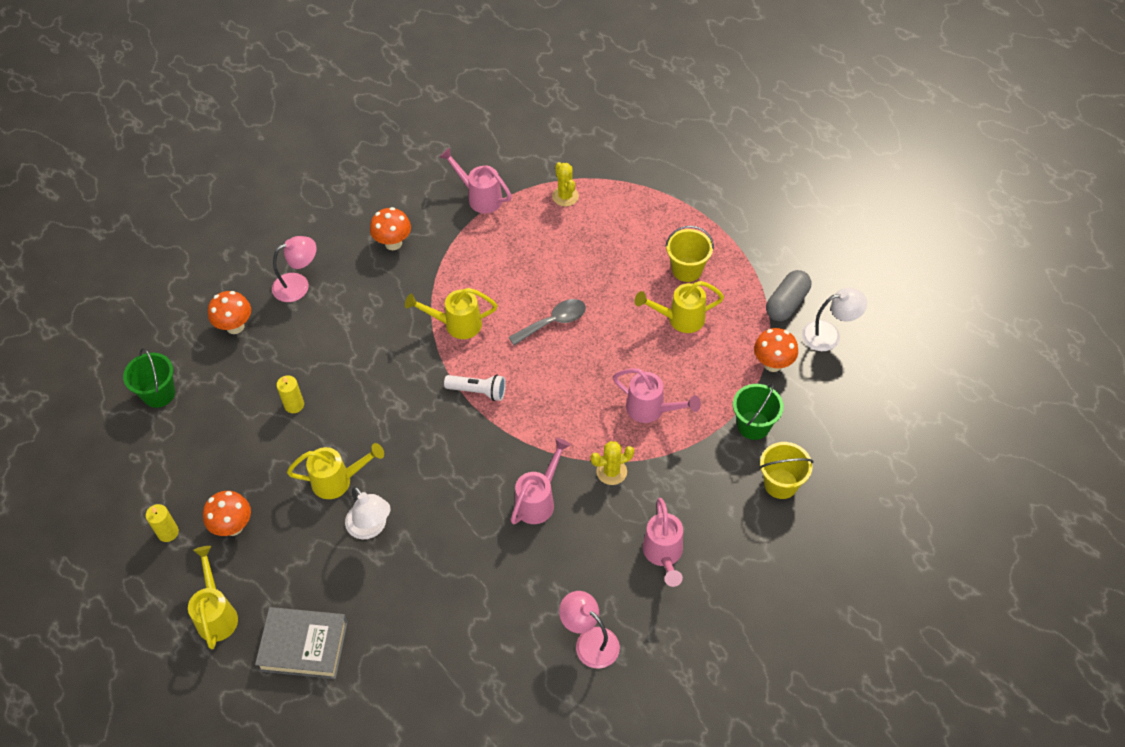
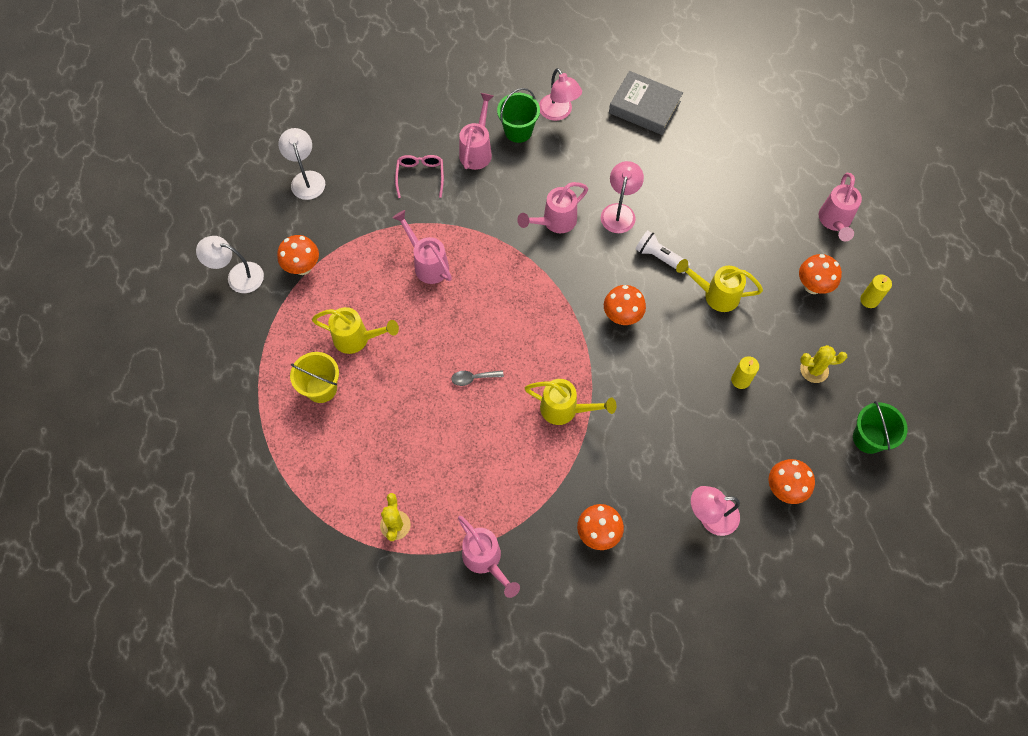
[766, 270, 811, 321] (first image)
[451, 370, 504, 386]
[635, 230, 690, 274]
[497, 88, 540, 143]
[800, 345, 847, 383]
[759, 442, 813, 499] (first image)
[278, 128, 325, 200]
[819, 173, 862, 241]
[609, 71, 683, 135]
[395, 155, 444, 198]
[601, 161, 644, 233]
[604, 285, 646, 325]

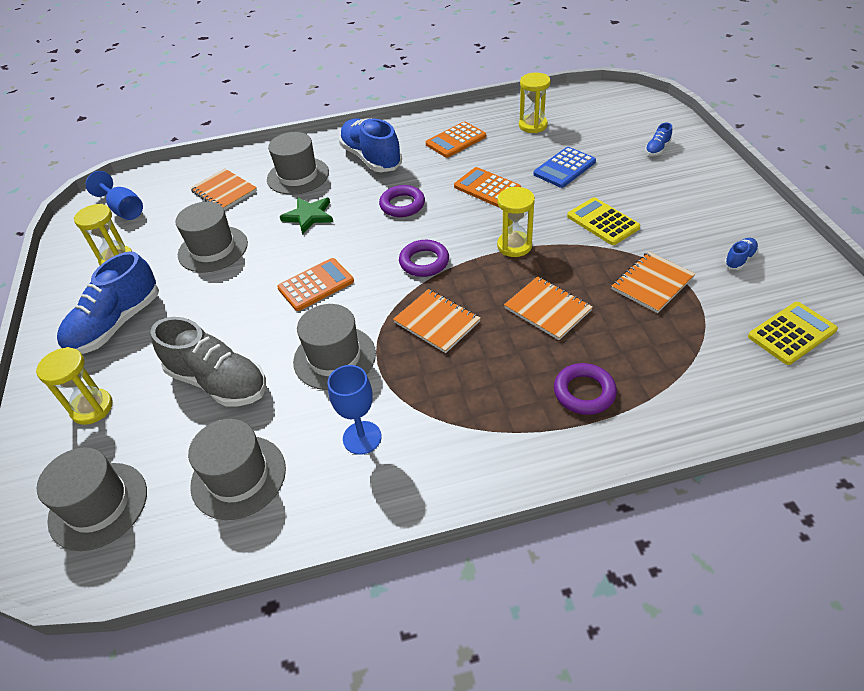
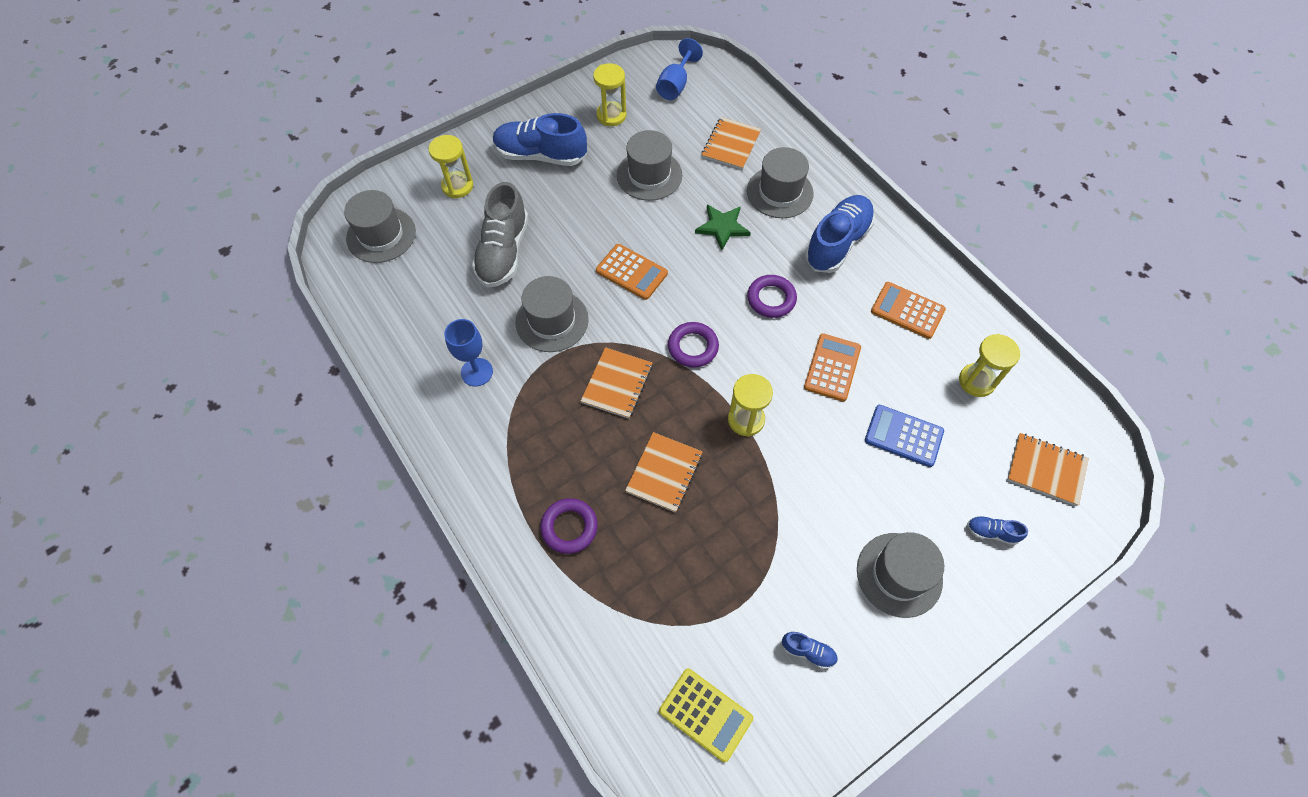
[567, 197, 640, 245] (first image)
[1007, 433, 1089, 506]
[857, 532, 944, 618]

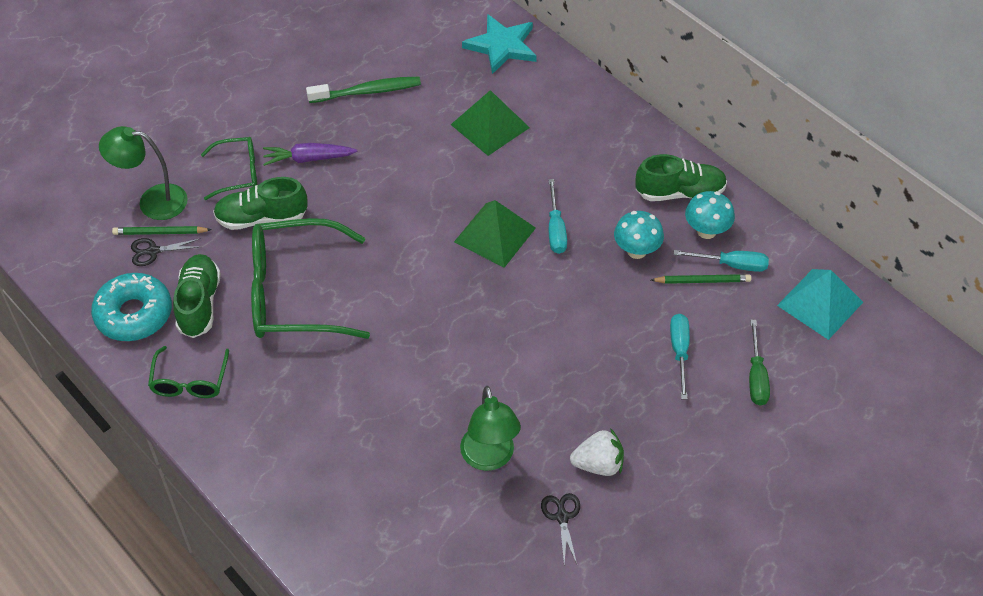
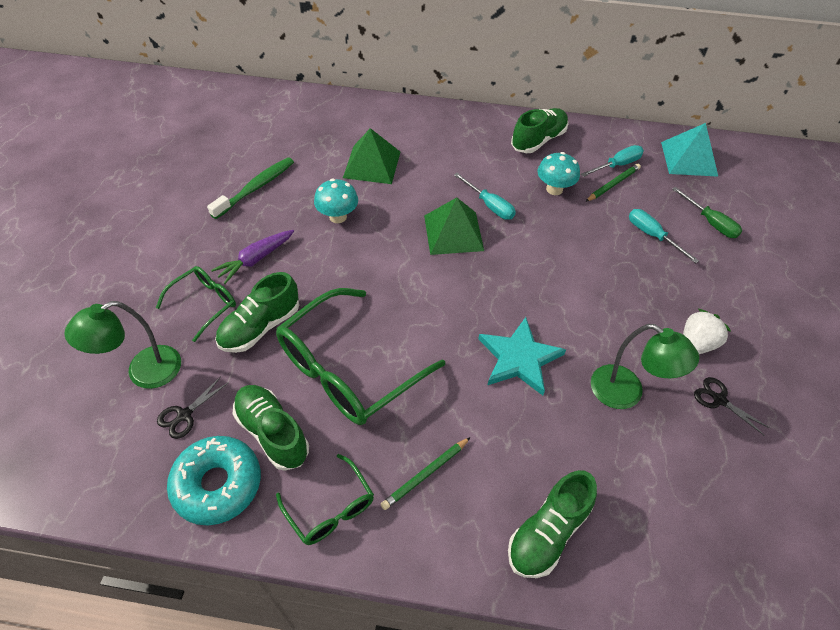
[478, 317, 566, 395]
[314, 179, 358, 223]
[381, 437, 471, 510]
[508, 470, 597, 578]

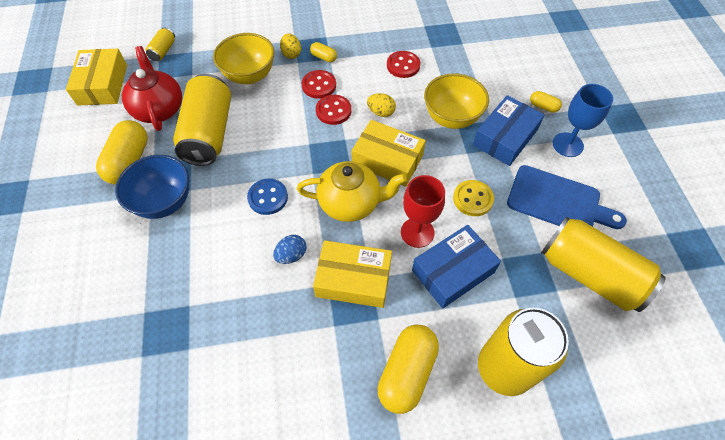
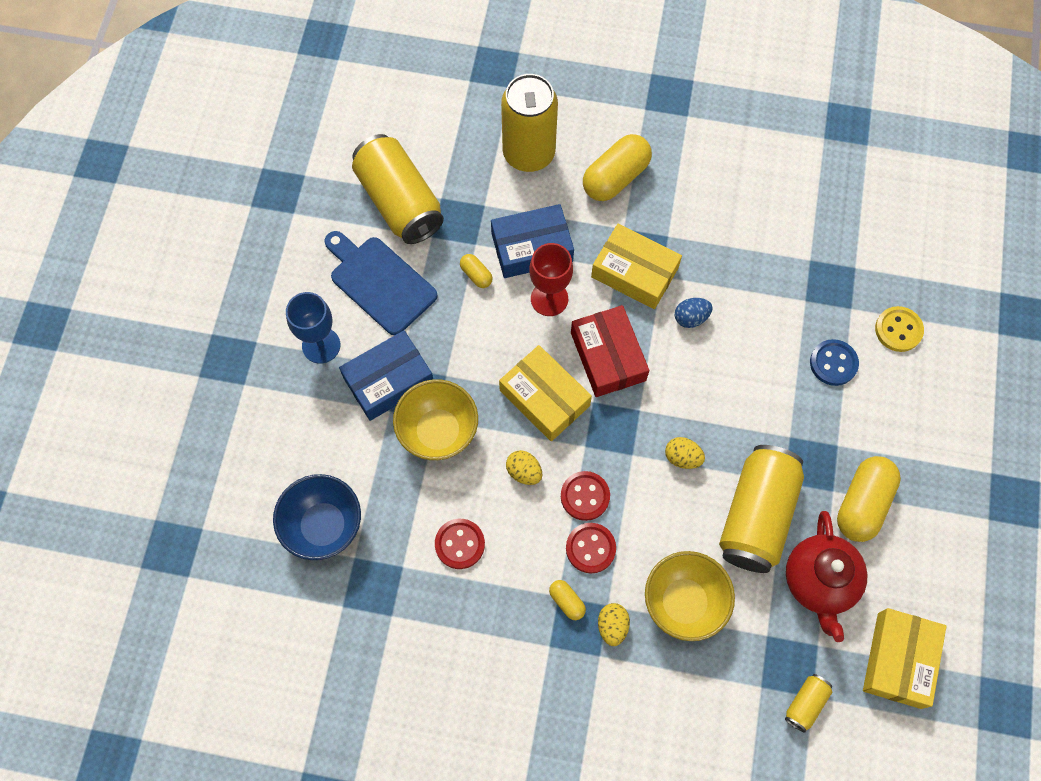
[460, 254, 493, 288]
[273, 474, 361, 560]
[571, 305, 649, 397]
[810, 339, 859, 386]
[875, 306, 924, 352]
[665, 437, 705, 469]

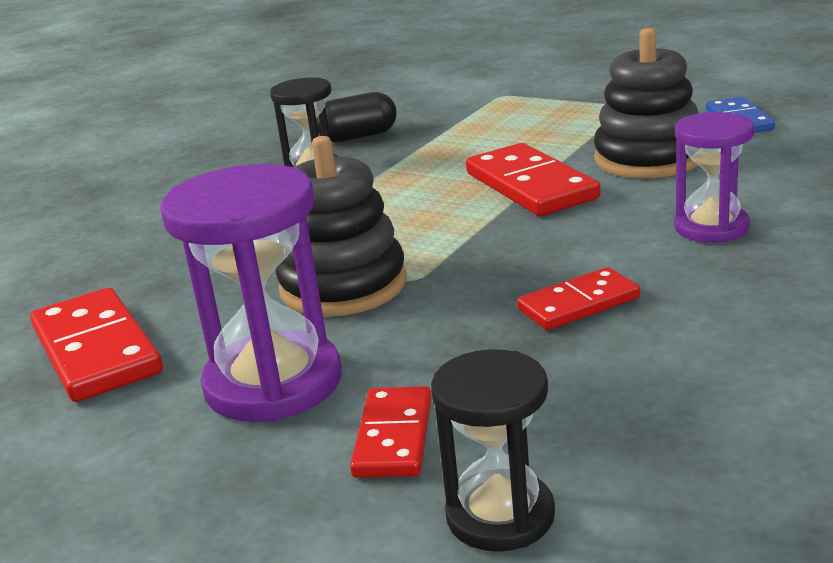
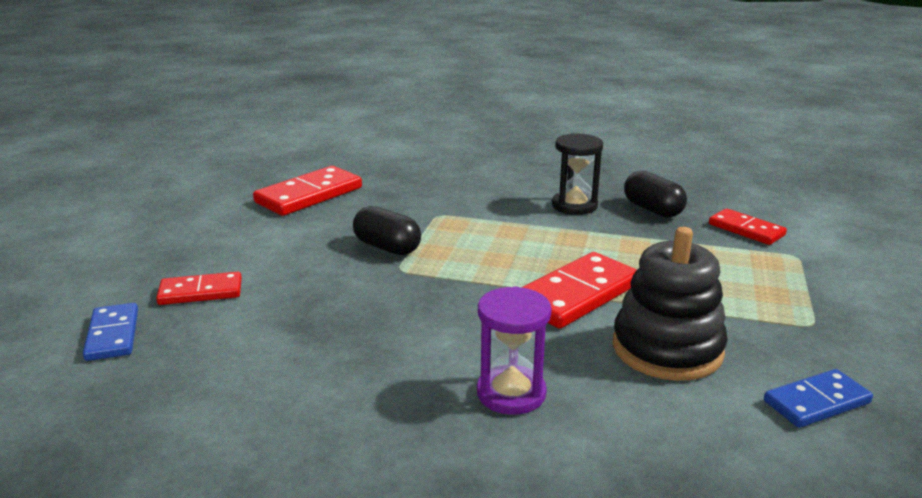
[353, 206, 421, 255]
[160, 164, 342, 422] (first image)
[709, 208, 787, 245]
[83, 303, 138, 361]

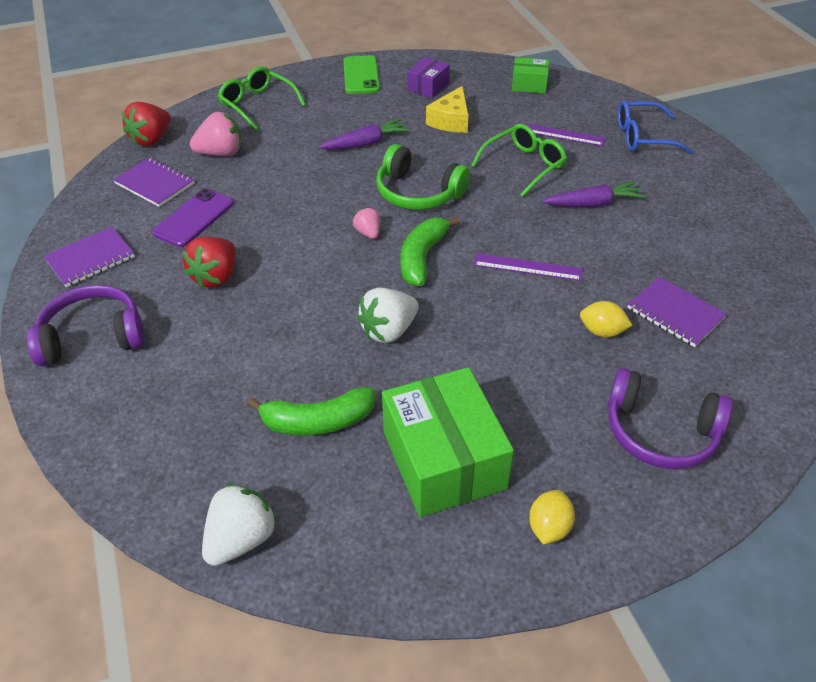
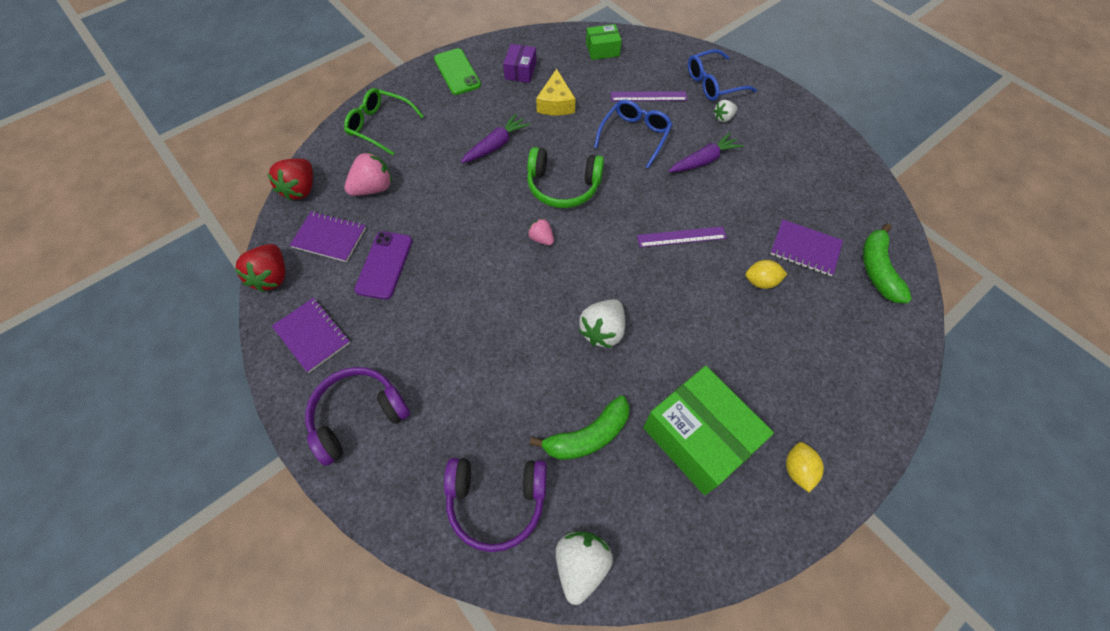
[594, 100, 673, 169]
[863, 223, 912, 303]
[272, 298, 350, 373]
[235, 244, 285, 292]
[444, 458, 547, 552]
[713, 100, 738, 122]

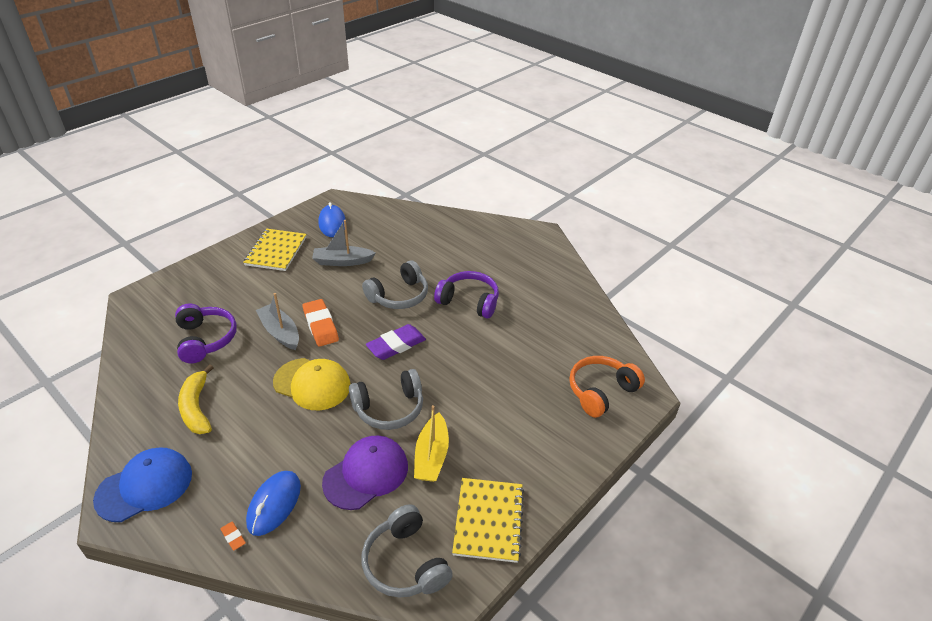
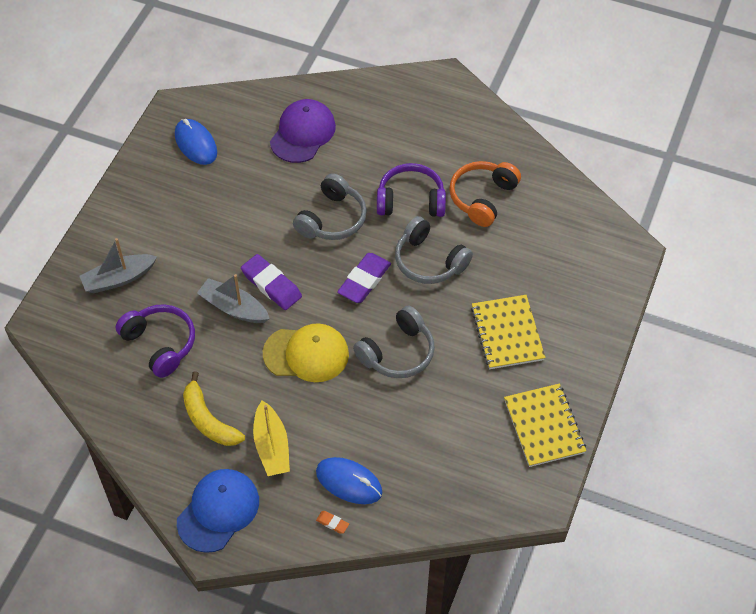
[79, 238, 158, 293]
[471, 295, 546, 369]
[241, 254, 302, 310]
[449, 161, 521, 227]
[253, 400, 290, 476]
[270, 99, 336, 163]
[316, 457, 382, 504]
[395, 216, 473, 284]

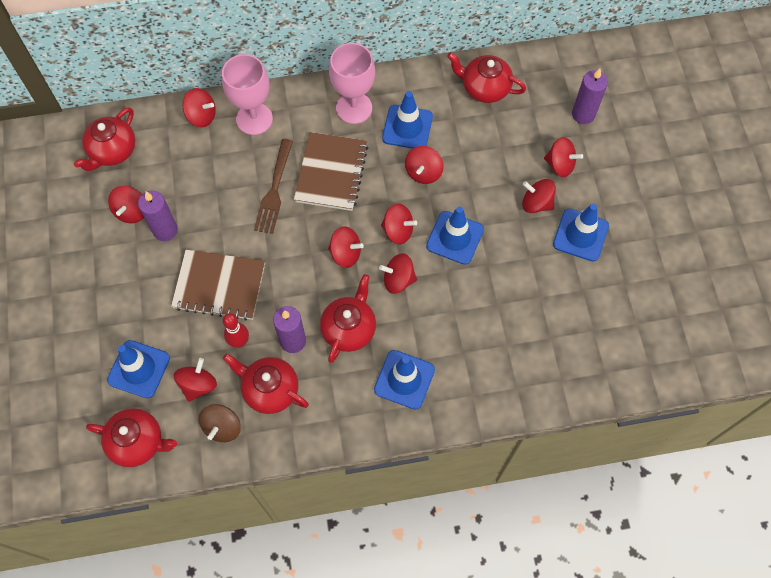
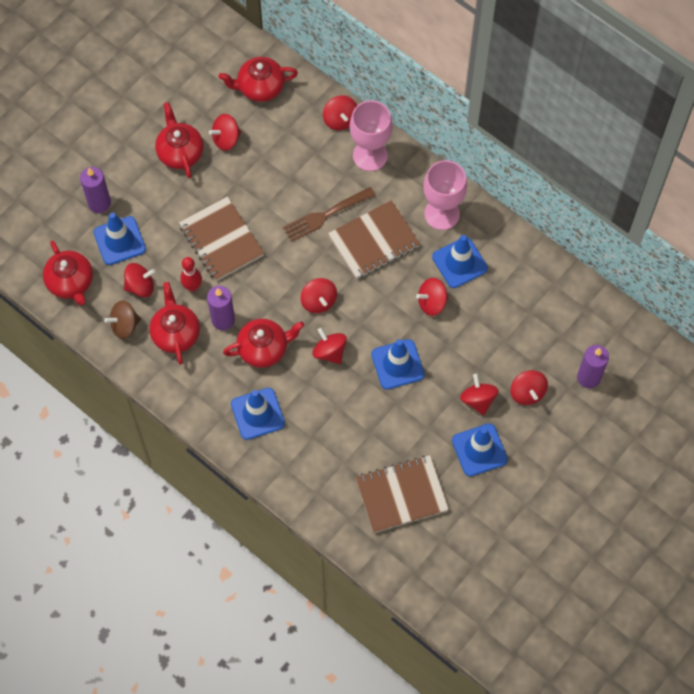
[155, 102, 204, 178]
[80, 167, 111, 213]
[381, 203, 417, 244] (first image)
[356, 455, 449, 533]

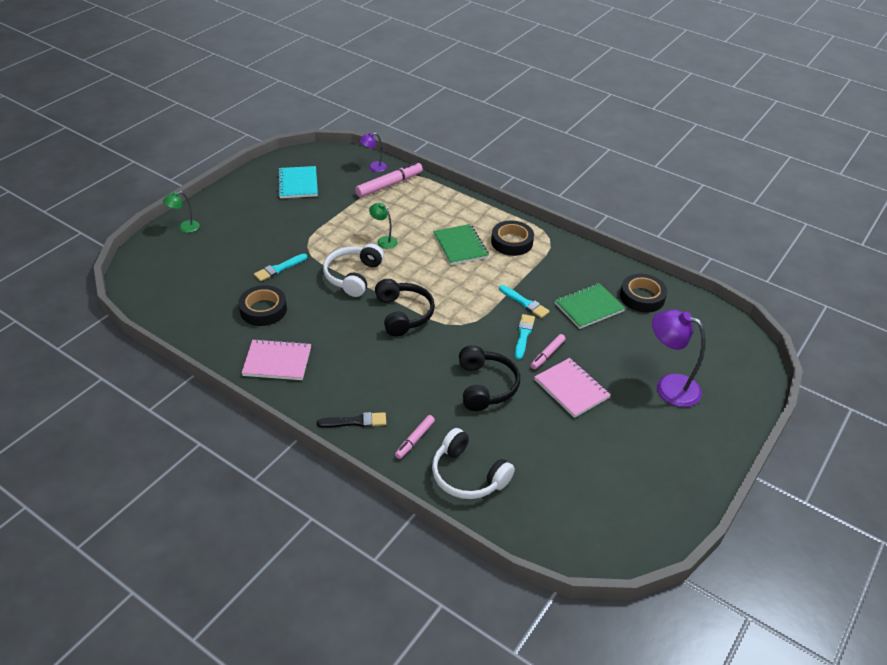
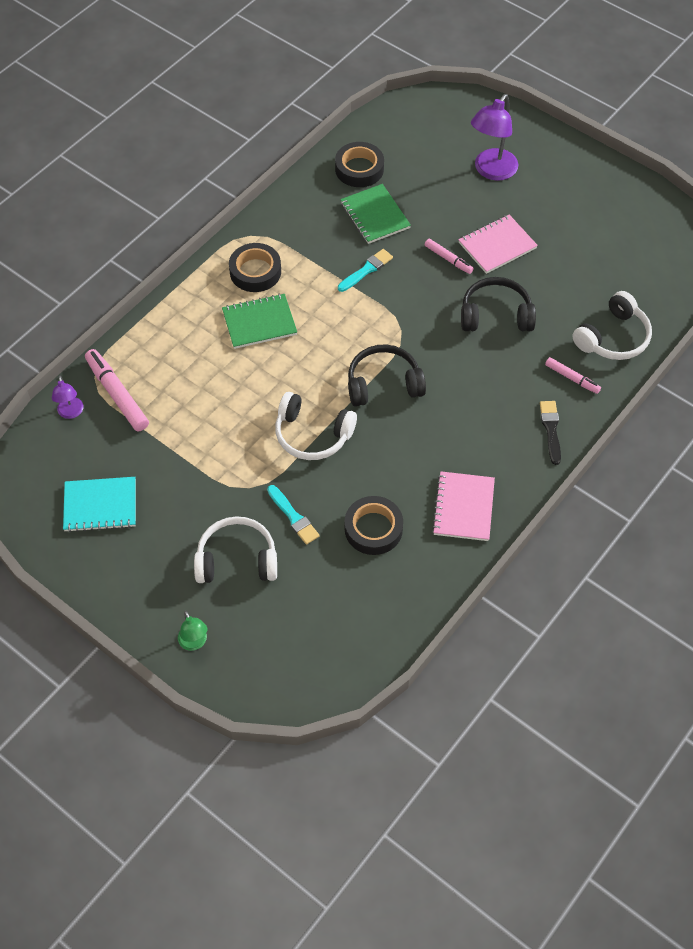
[369, 203, 397, 249] (first image)
[515, 314, 535, 360] (first image)
[194, 516, 277, 583]

